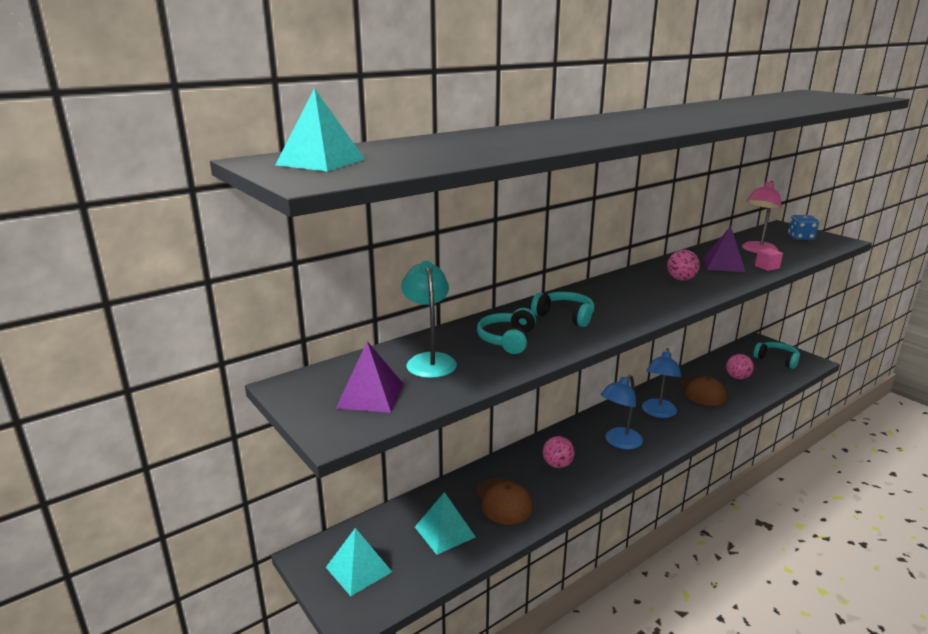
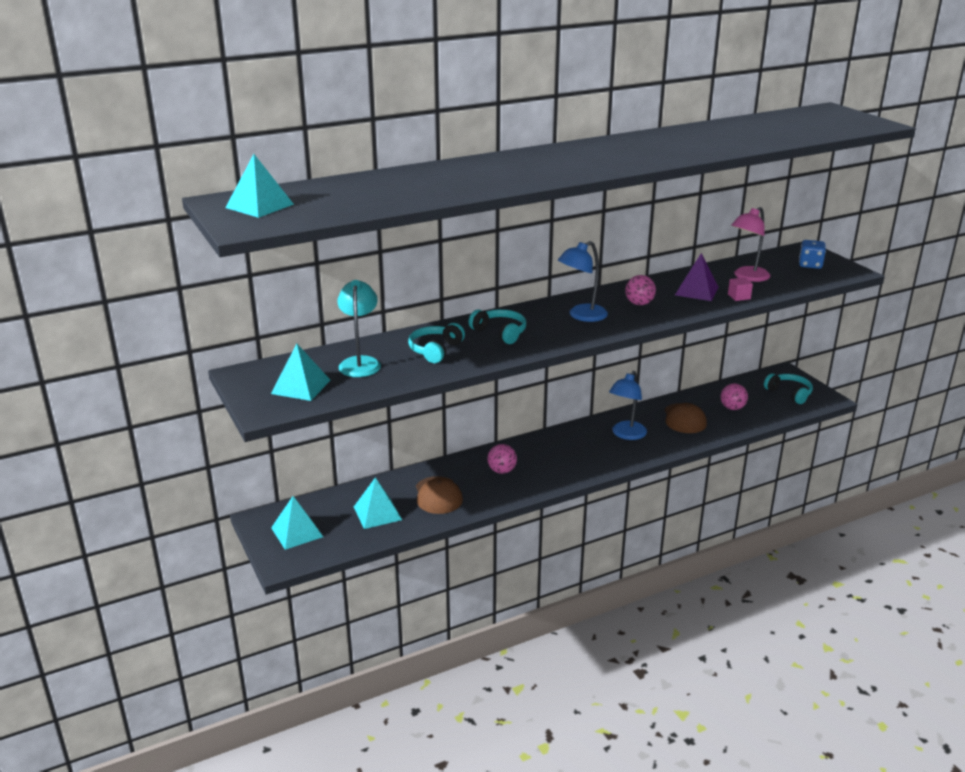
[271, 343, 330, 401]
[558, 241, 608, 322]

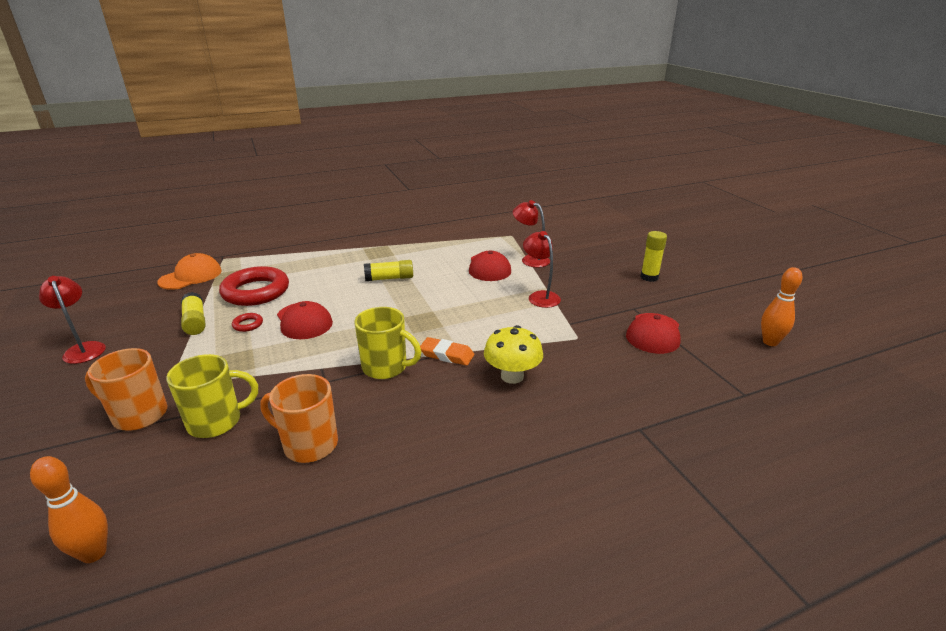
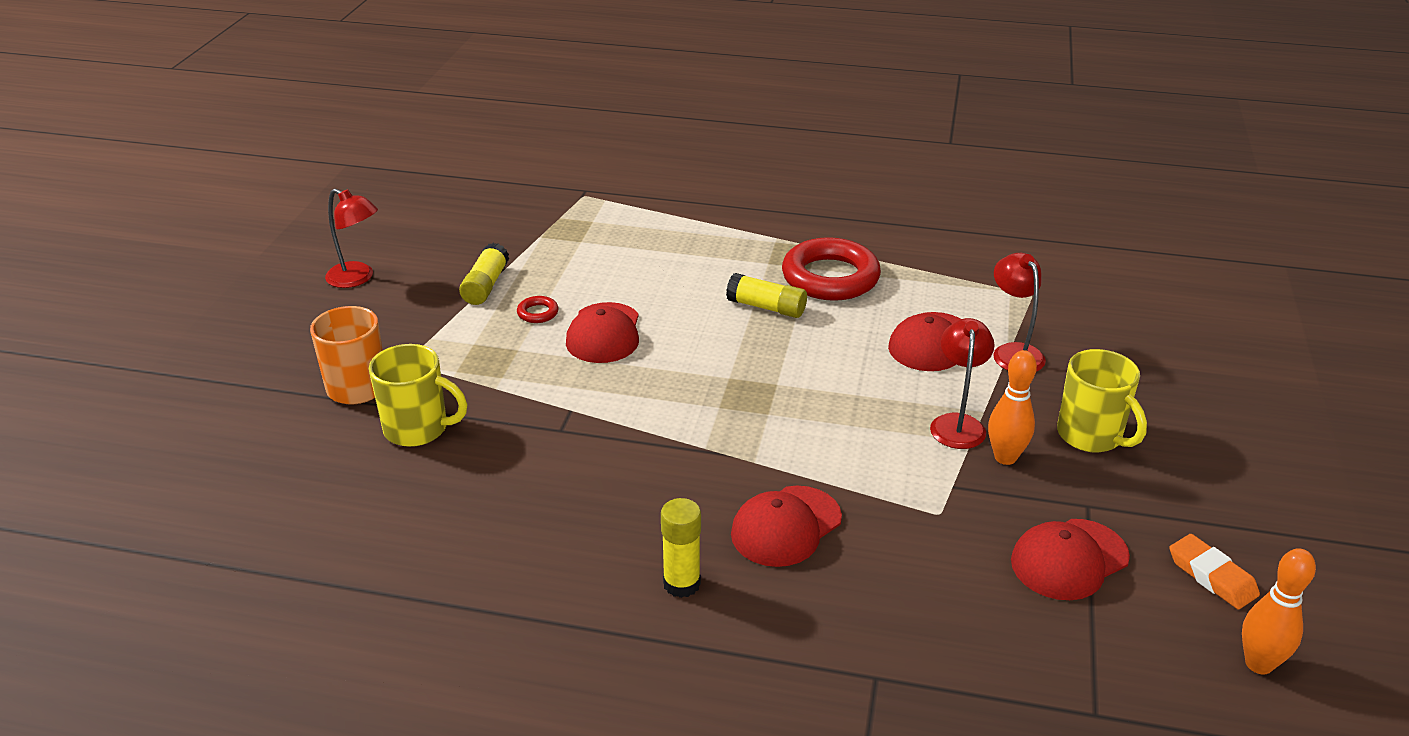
[661, 498, 701, 598]
[157, 253, 222, 290] (first image)
[782, 237, 881, 301]
[325, 189, 378, 288]
[1057, 349, 1147, 452]
[731, 486, 842, 567]
[1169, 534, 1260, 609]
[260, 374, 338, 463] (first image)
[988, 350, 1037, 465]

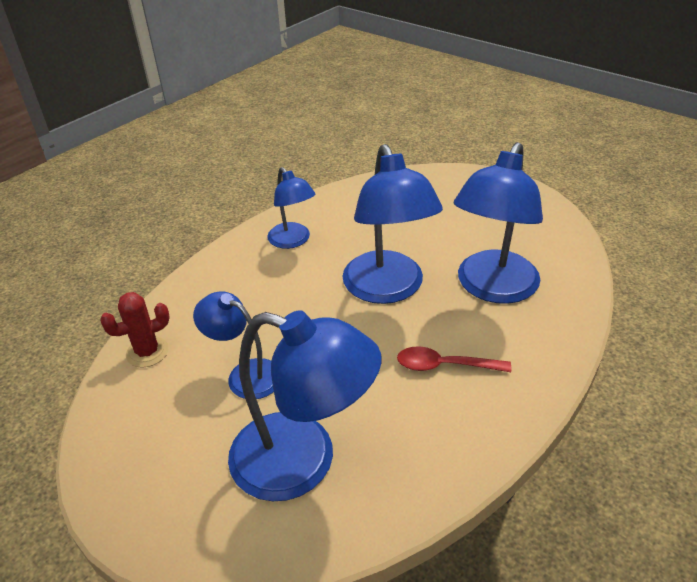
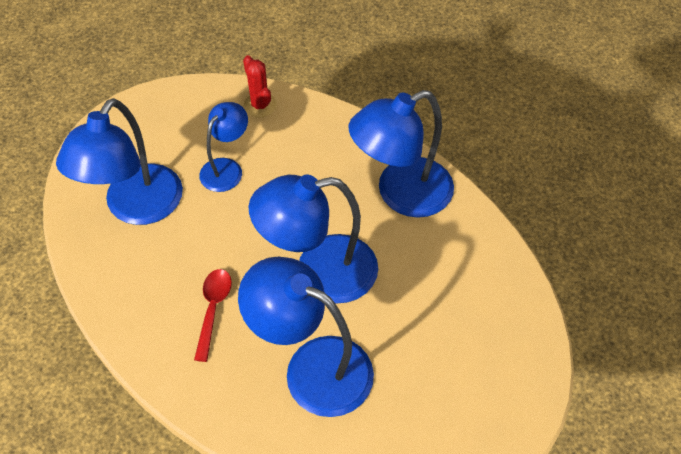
[349, 90, 454, 218]

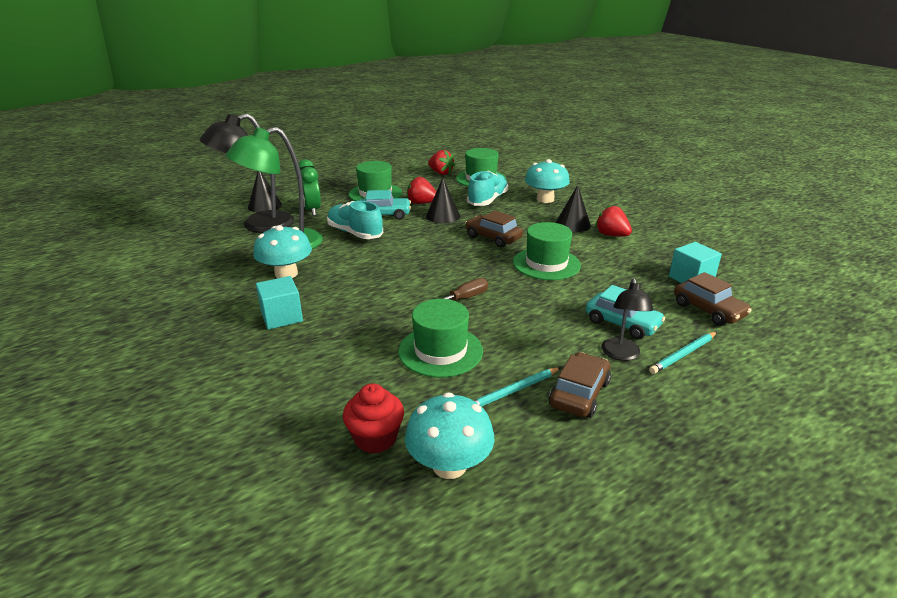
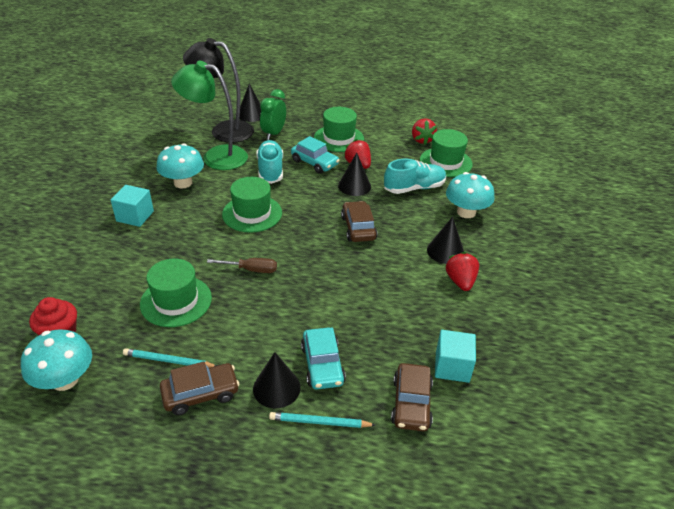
[222, 177, 282, 233]
[253, 352, 301, 408]

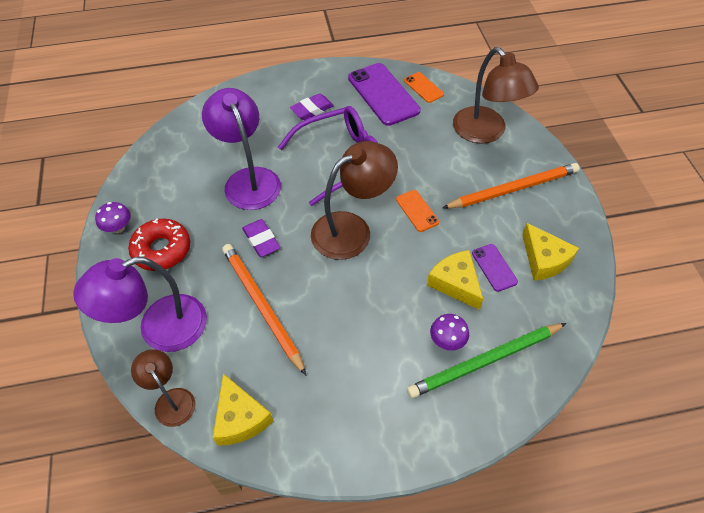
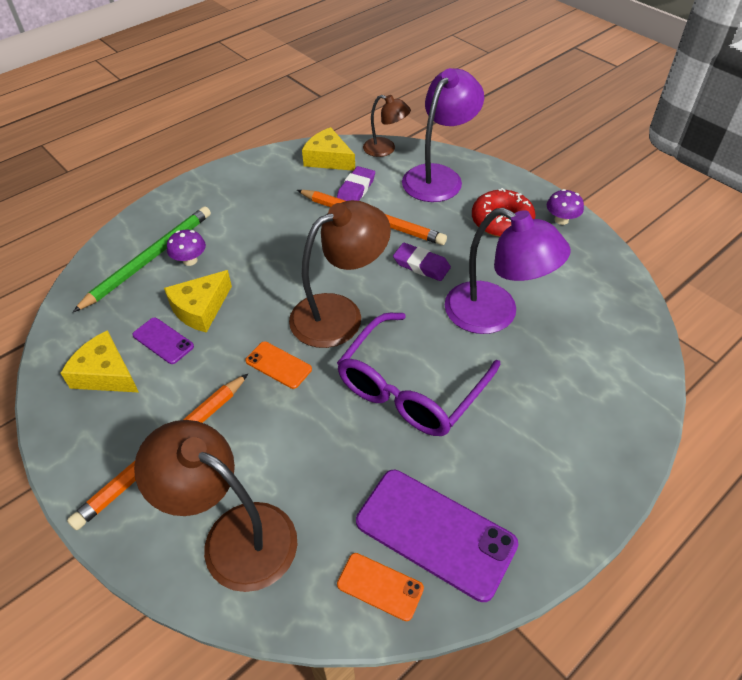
[337, 166, 375, 201]
[289, 200, 391, 348]
[164, 270, 232, 333]

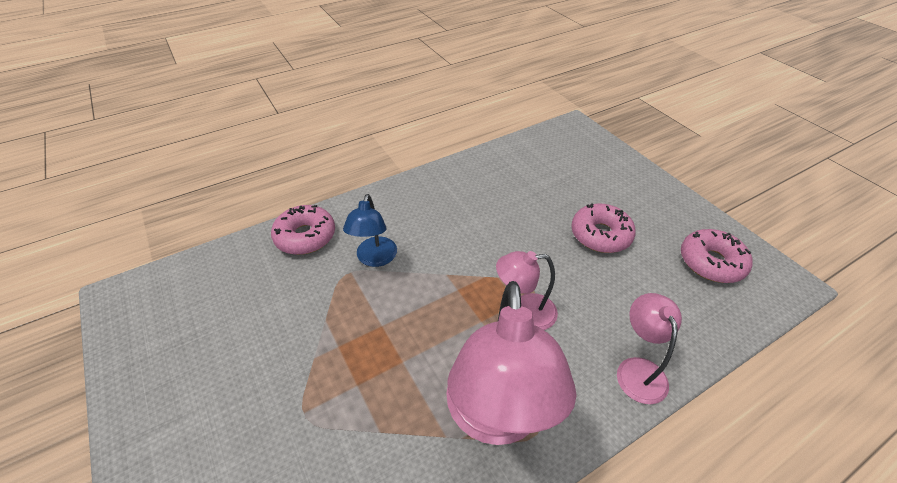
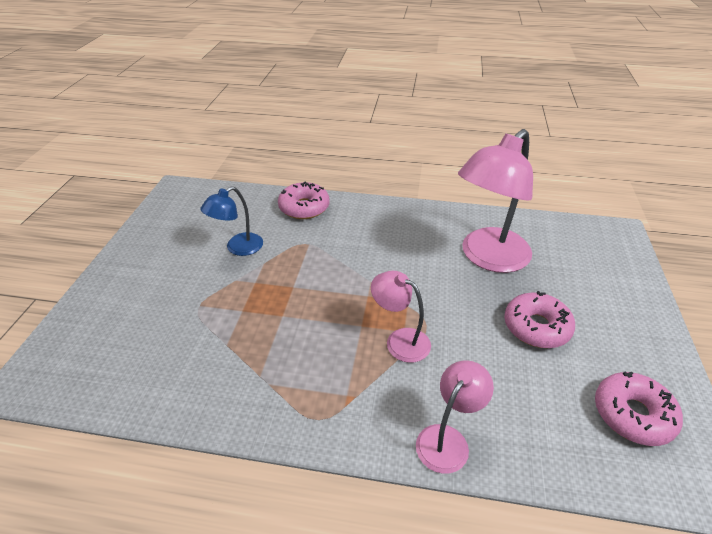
[200, 186, 263, 256]
[458, 129, 533, 273]

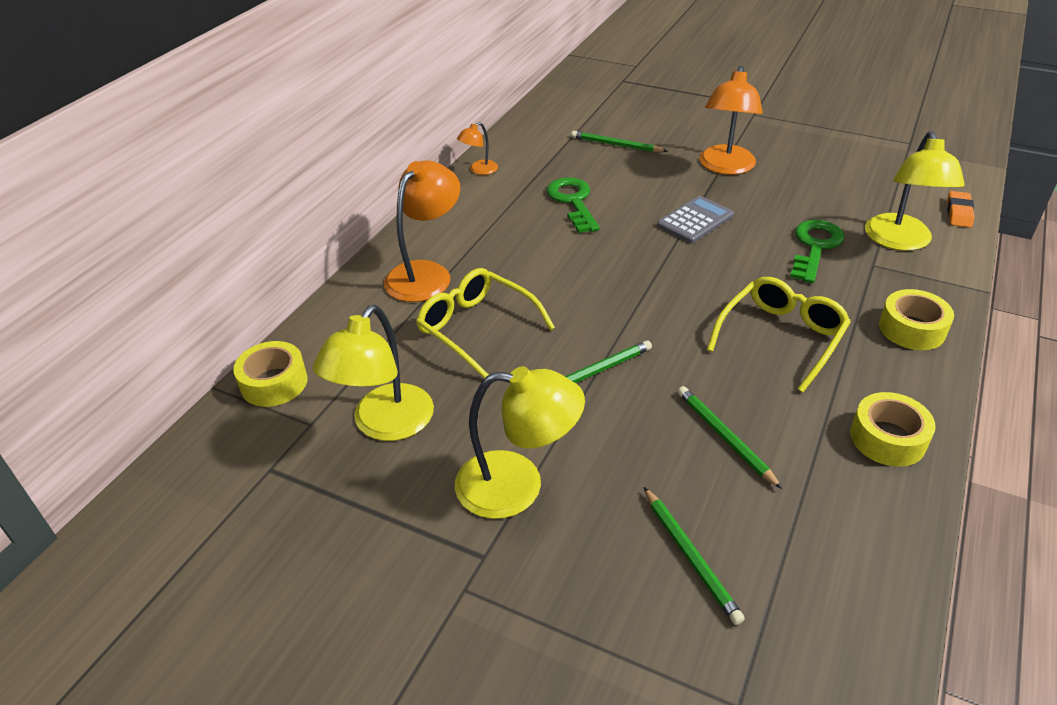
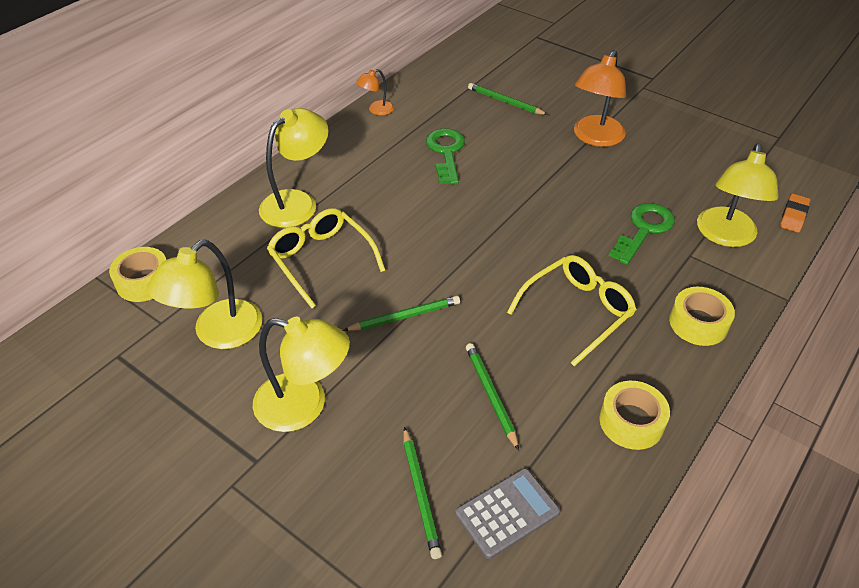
[259, 108, 329, 228]
[455, 468, 560, 559]

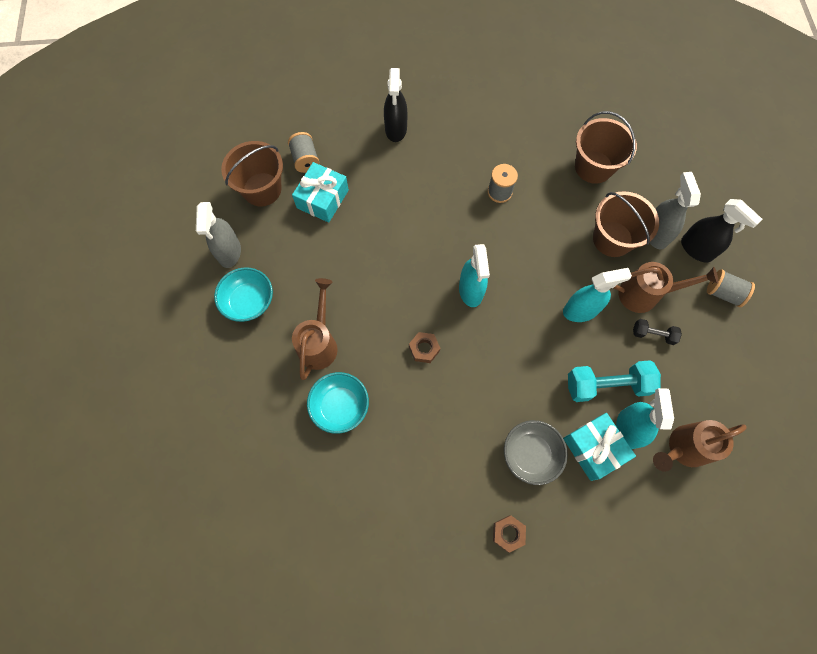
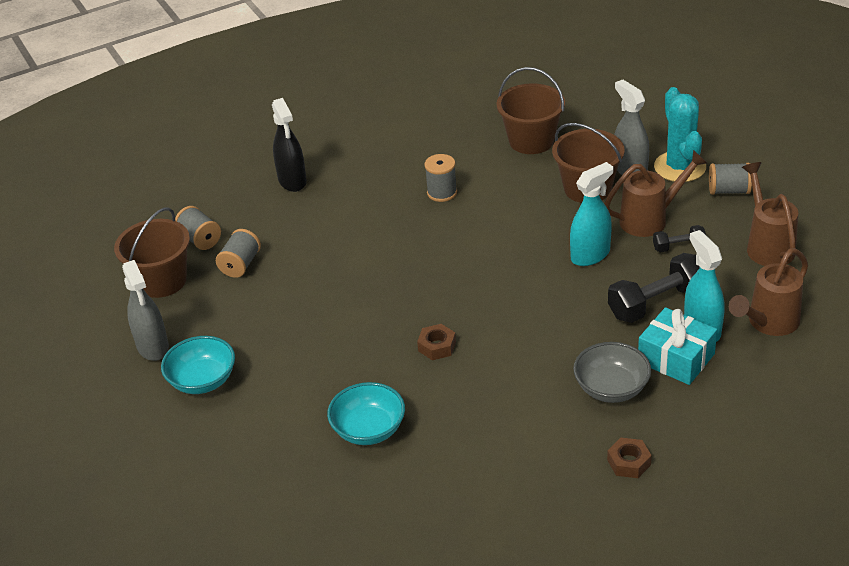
[216, 229, 261, 278]
[654, 87, 706, 182]
[459, 244, 490, 307] (first image)
[742, 162, 798, 266]
[608, 253, 700, 323]

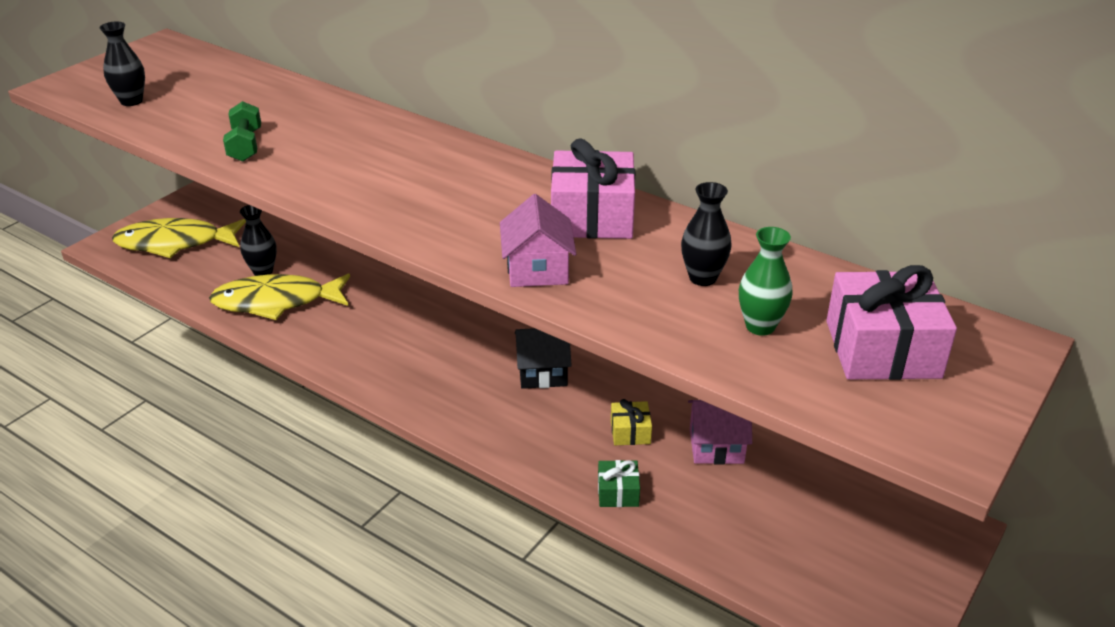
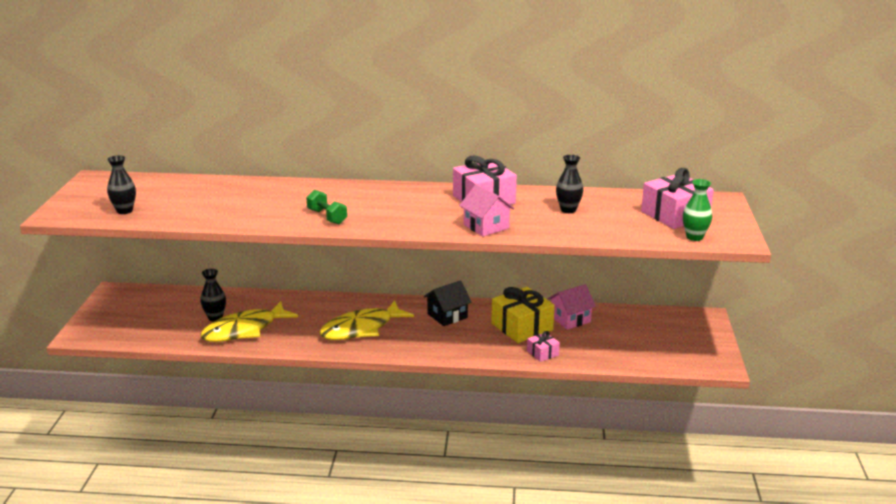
[306, 190, 347, 224]
[319, 300, 414, 340]
[683, 179, 712, 241]
[491, 287, 555, 343]
[527, 331, 560, 362]

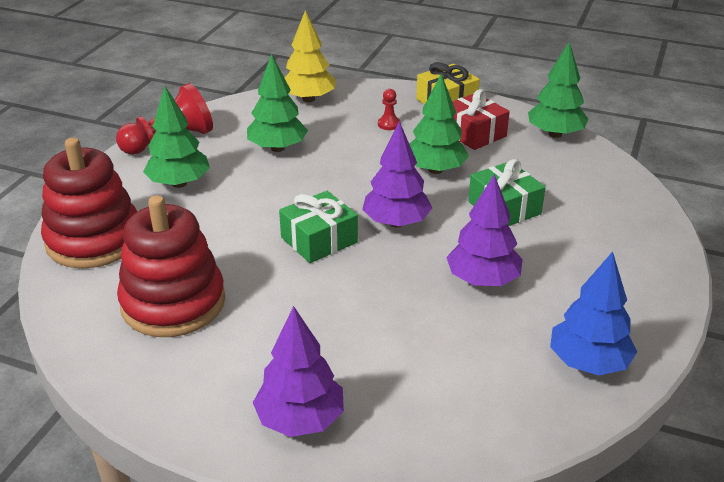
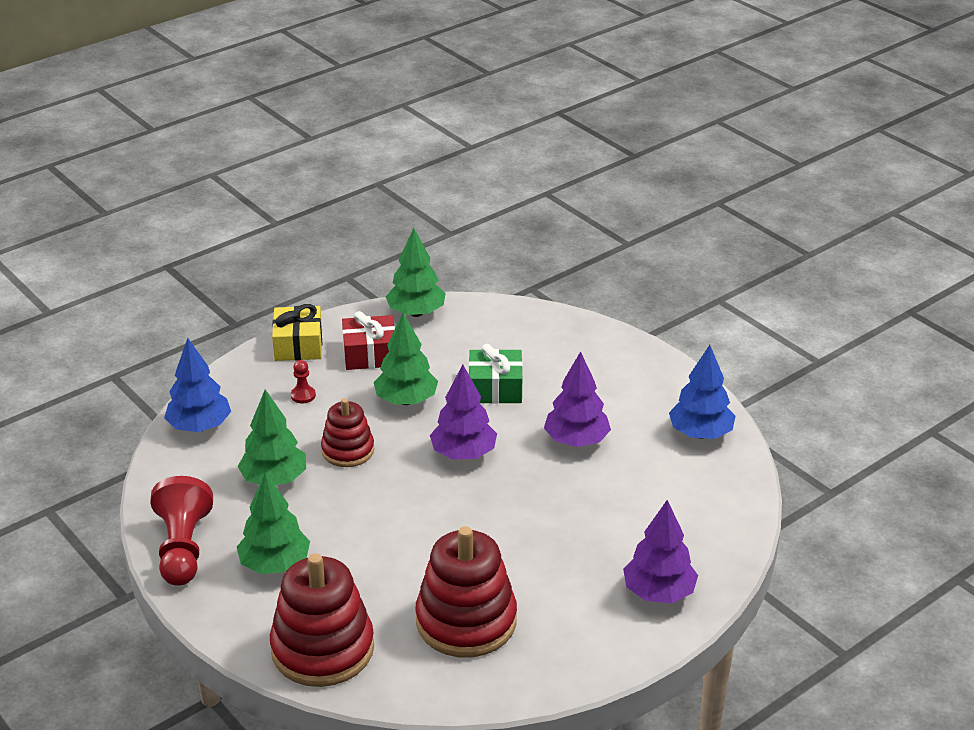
[164, 338, 231, 432]
[279, 191, 358, 263] (first image)
[321, 398, 374, 467]

